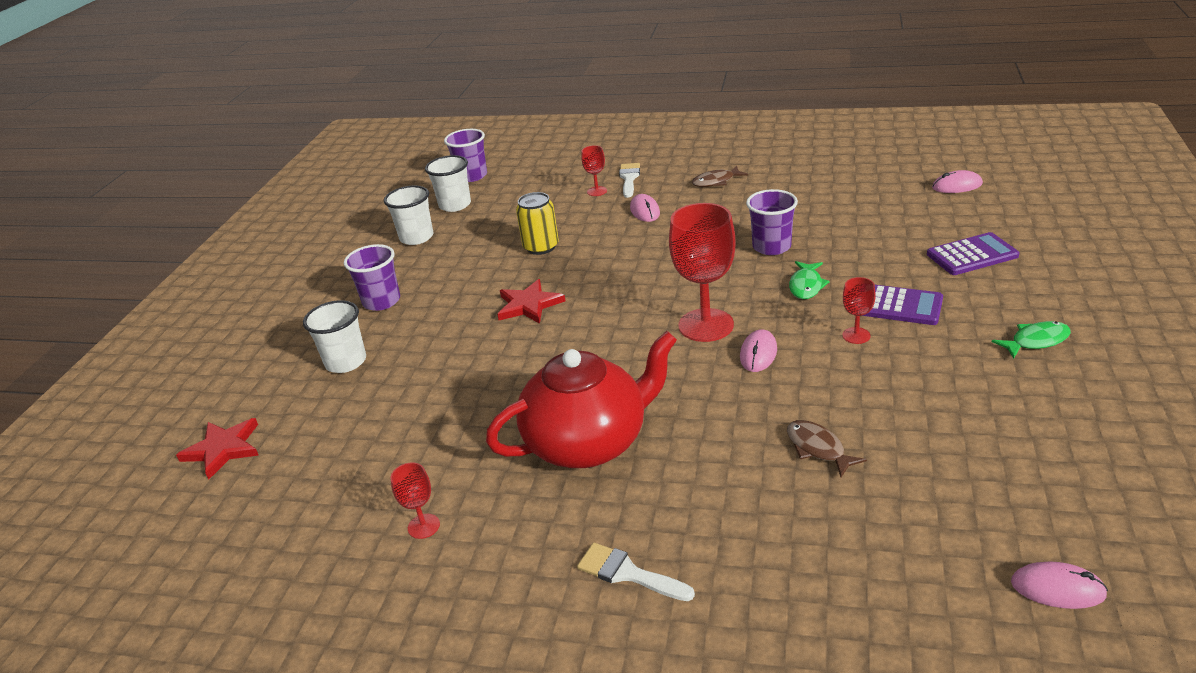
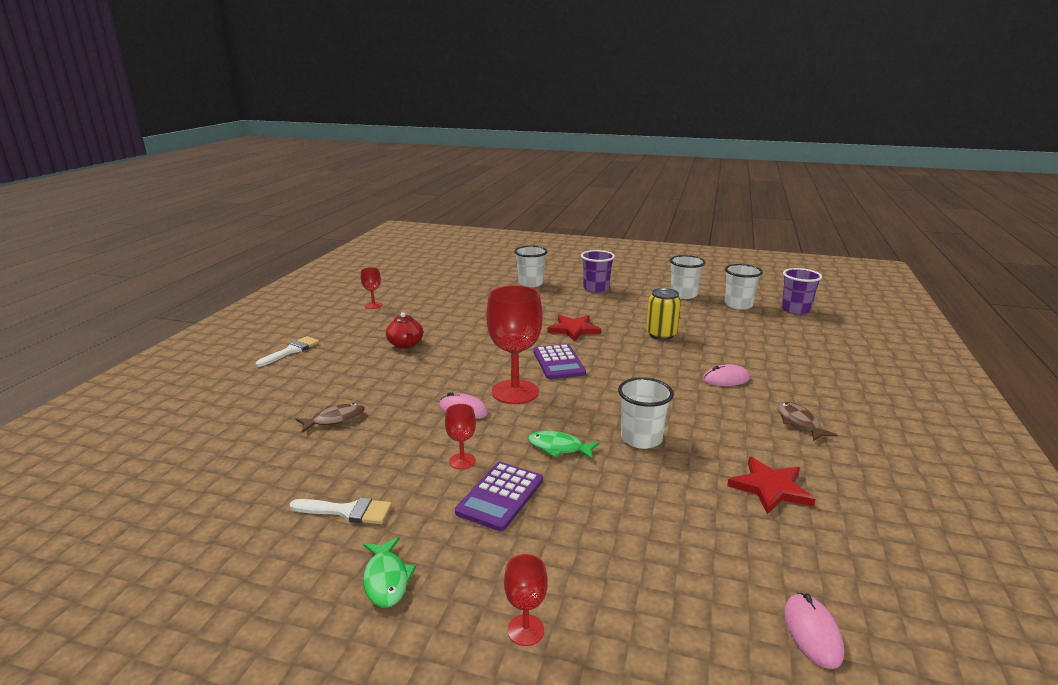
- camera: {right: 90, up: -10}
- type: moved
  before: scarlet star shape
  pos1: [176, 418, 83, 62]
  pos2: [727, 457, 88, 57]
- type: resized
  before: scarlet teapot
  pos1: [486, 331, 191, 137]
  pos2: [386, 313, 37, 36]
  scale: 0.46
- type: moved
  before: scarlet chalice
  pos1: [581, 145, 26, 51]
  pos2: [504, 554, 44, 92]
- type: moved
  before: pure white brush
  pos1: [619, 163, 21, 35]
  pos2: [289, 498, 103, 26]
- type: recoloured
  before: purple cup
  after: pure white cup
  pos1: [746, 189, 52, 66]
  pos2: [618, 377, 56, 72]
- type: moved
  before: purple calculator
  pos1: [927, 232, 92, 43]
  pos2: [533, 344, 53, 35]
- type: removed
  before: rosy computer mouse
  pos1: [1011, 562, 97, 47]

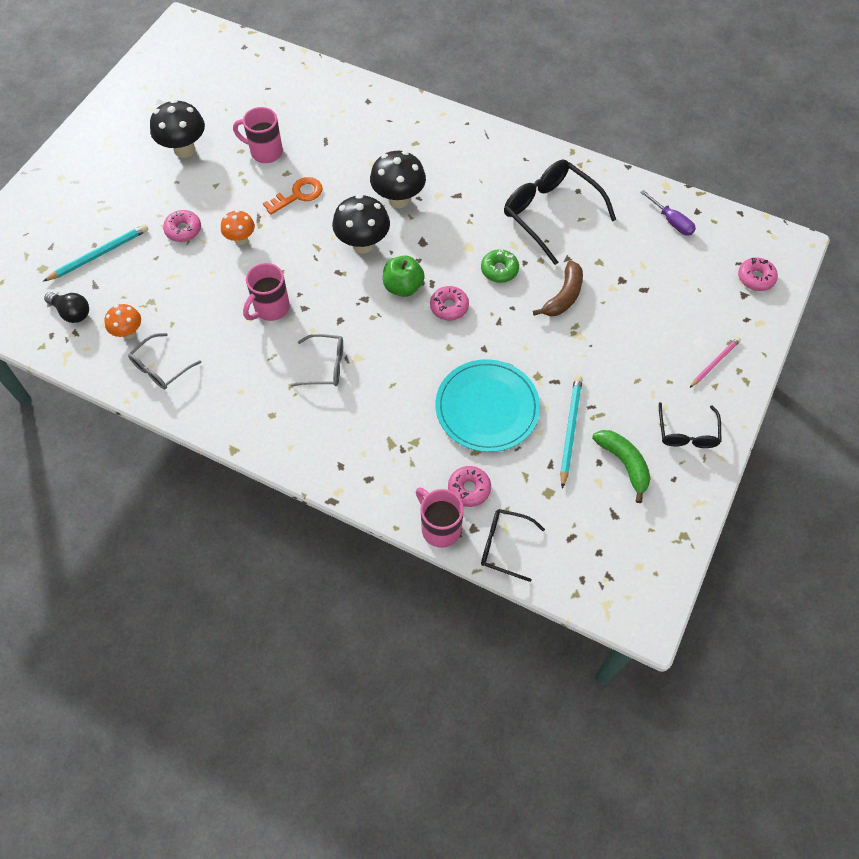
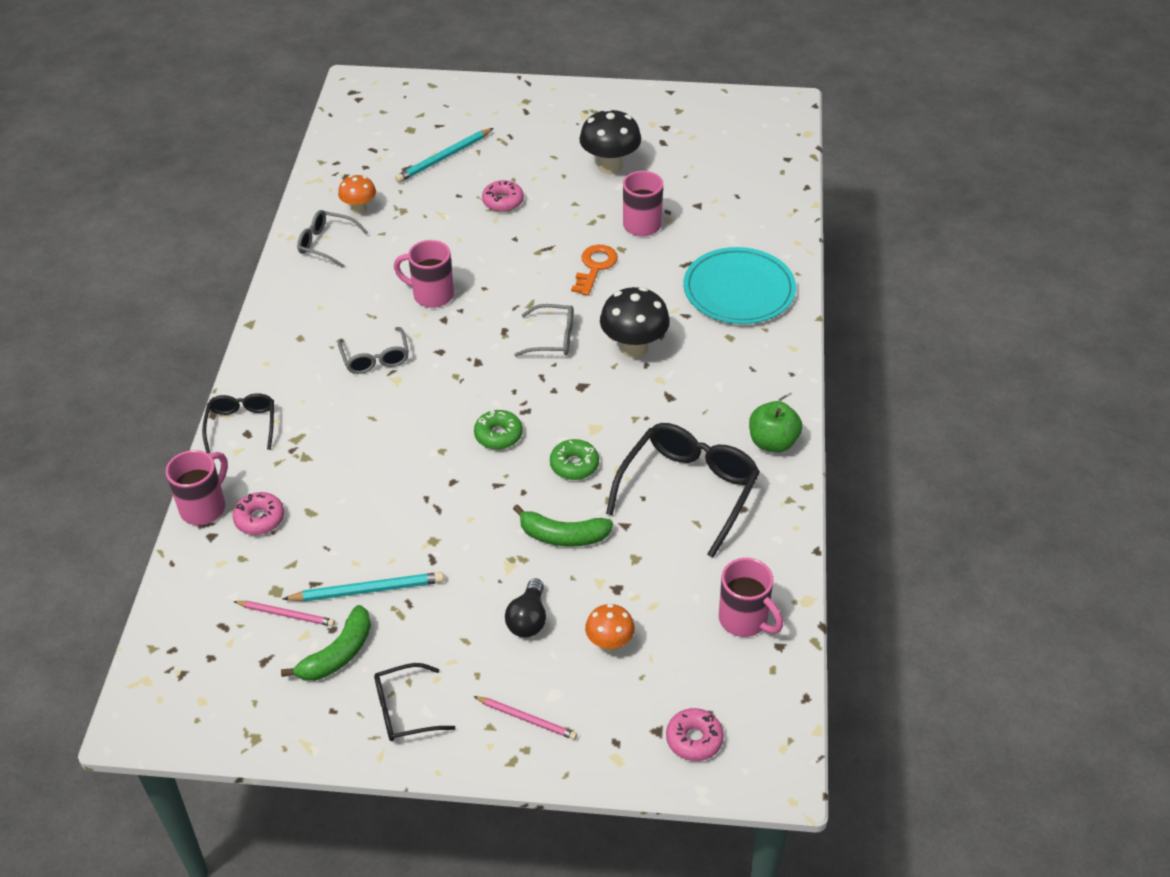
- camera: {right: 70, up: -15}
- type: turned
  before: turquoise wooden pencil
  pos1: [43, 224, 105, 58]
  pos2: [395, 128, 98, 55]
  turn: 105
- type: moved
  before: black bulb
  pos1: [44, 292, 45, 31]
  pos2: [505, 578, 41, 60]
- type: moved
  before: bright orange fungus
  pos1: [221, 210, 34, 35]
  pos2: [585, 604, 50, 48]
- type: turned
  before: bright orange key
  pos1: [263, 177, 59, 38]
  pos2: [571, 245, 47, 51]
  turn: -105
- type: replaced
  before: black fungus
  after: grey spectacles
  pos1: [332, 194, 58, 59]
  pos2: [514, 304, 60, 53]
- type: moved
  before: leaf-green apple fruit
  pos1: [383, 256, 42, 41]
  pos2: [749, 401, 53, 52]
- type: recoloured
  before: rosy glazed donut
  after: leaf-green glazed donut
  pos1: [430, 286, 39, 34]
  pos2: [474, 410, 49, 39]
- type: moved
  before: turquoise plate
  pos1: [435, 359, 105, 93]
  pos2: [683, 247, 113, 77]
- type: moved
  before: black spectacles
  pos1: [481, 509, 64, 73]
  pos2: [202, 393, 72, 60]
- type: recoloured
  before: russet banana fruit
  after: leaf-green banana fruit
  pos1: [533, 260, 50, 56]
  pos2: [513, 504, 100, 43]
- type: replaced
  before: purple hand screwdriver
  after: rosy coffee mug
  pos1: [640, 190, 56, 46]
  pos2: [719, 558, 64, 79]
- type: added
  after: rosy wooden pencil
  pos2: [233, 601, 102, 25]

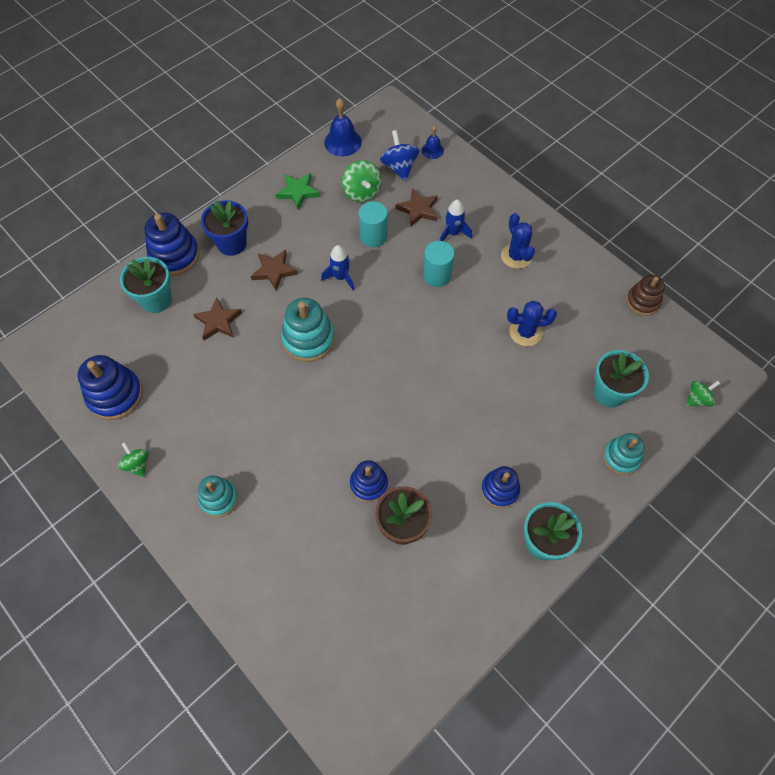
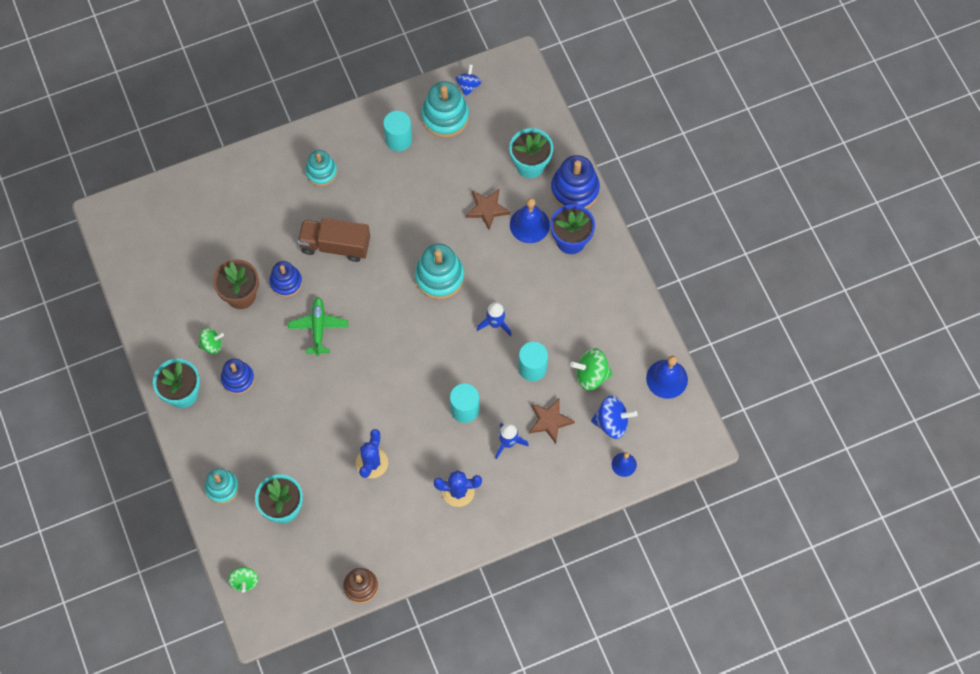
- camera: {right: 110, up: 5}
- type: recoloured
  before: blue stacking toy
  after: turquoise stacking toy
  pos1: [78, 355, 65, 65]
  pos2: [421, 81, 48, 57]
- type: moved
  before: leaf-green toy top
  pos1: [118, 442, 31, 35]
  pos2: [198, 328, 26, 26]
- type: removed
  before: russet star shape
  pos1: [251, 250, 47, 41]
- type: removed
  before: leaf-green star shape
  pos1: [276, 173, 44, 37]
- type: added
  after: leaf-green aeroplane
  pos2: [288, 297, 60, 59]
- type: added
  after: russet lorry
  pos2: [297, 218, 73, 44]
- type: added
  after: turquoise solid cylinder
  pos2: [383, 111, 29, 40]
- type: added
  after: blue toy top
  pos2: [456, 64, 26, 33]
- type: added
  after: blue school bell
  pos2: [510, 198, 40, 45]

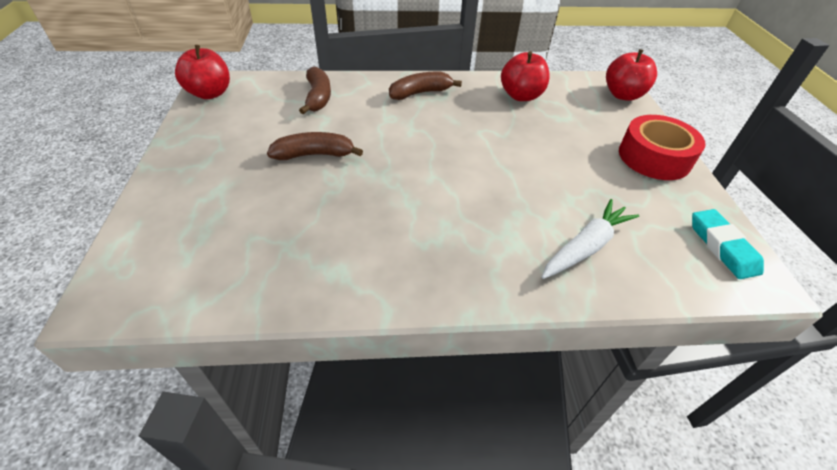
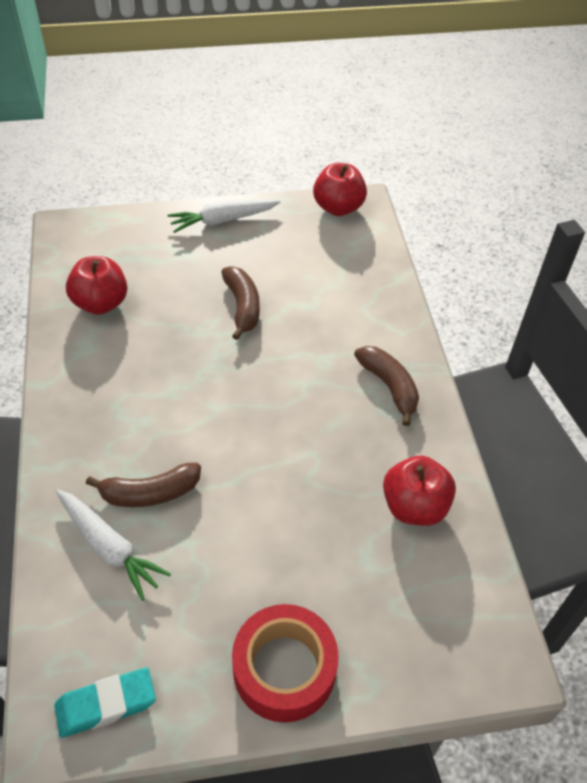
- camera: {right: 85, up: 5}
- type: moved
  before: russet banana fruit
  pos1: [299, 67, 32, 47]
  pos2: [86, 463, 115, 44]
- type: moved
  before: scarlet apple fruit
  pos1: [606, 49, 51, 52]
  pos2: [66, 256, 61, 59]
- type: added
  after: pure white carrot
  pos2: [167, 199, 114, 34]

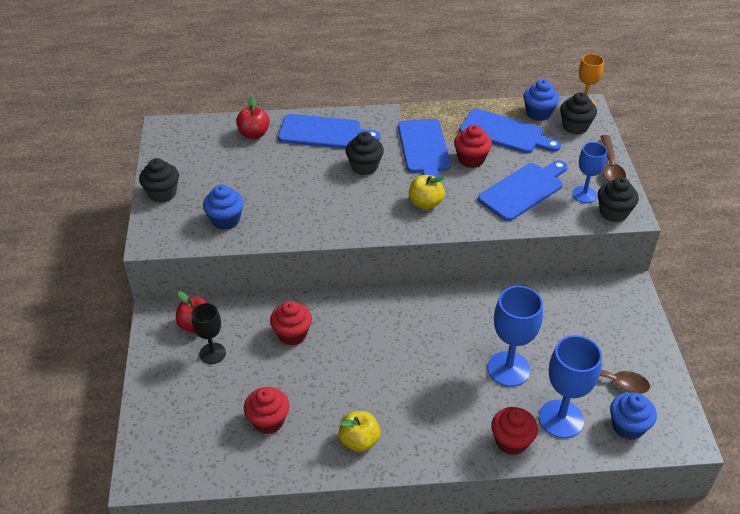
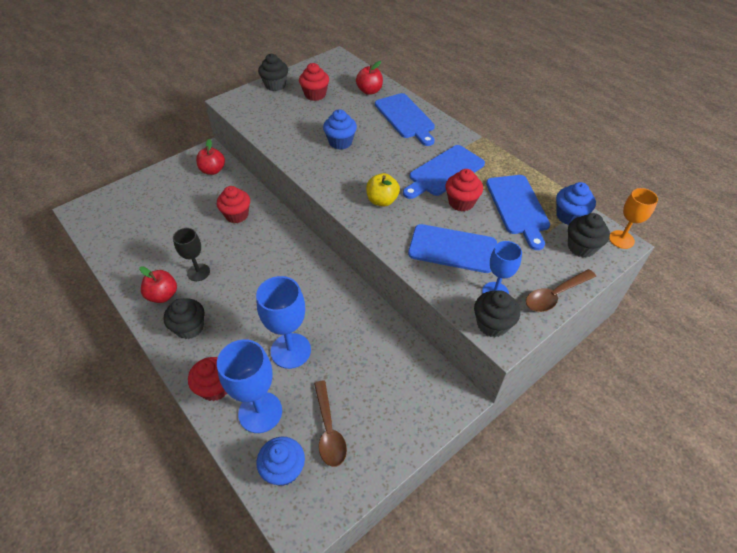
- camera: {right: 55, up: 5}
- type: moved
  before: black chalice
  pos1: [191, 303, 35, 61]
  pos2: [173, 228, 37, 53]
- type: moved
  before: blue fairy cake
  pos1: [203, 184, 41, 46]
  pos2: [323, 109, 34, 41]
- type: moved
  before: scarlet fairy cake
  pos1: [244, 387, 45, 47]
  pos2: [299, 63, 30, 38]
- type: recoloured
  before: bright yellow apple fruit
  after: scarlet apple fruit
  pos1: [339, 411, 41, 41]
  pos2: [139, 266, 38, 37]
- type: moved
  before: black fairy cake
  pos1: [346, 132, 38, 43]
  pos2: [164, 299, 40, 40]

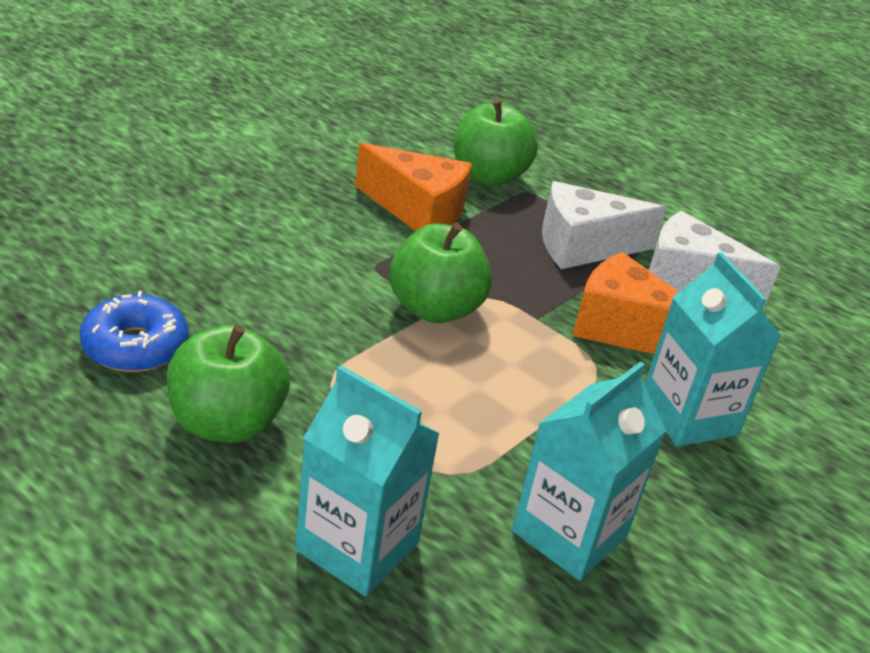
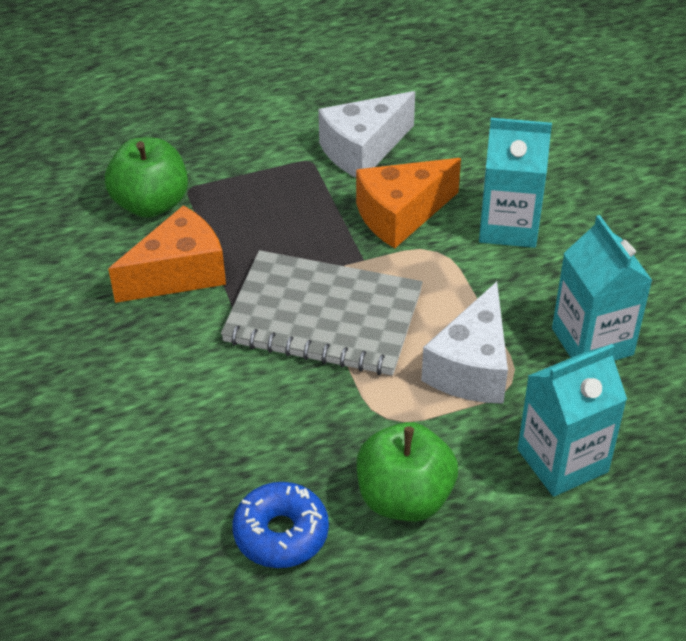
- camera: {right: -55, up: 10}
- type: replaced
  before: leaf-green apple fruit
  after: grey notebook
  pos1: [390, 223, 102, 100]
  pos2: [221, 250, 202, 125]
- type: moved
  before: pure white cheese
  pos1: [542, 181, 124, 88]
  pos2: [421, 282, 87, 122]

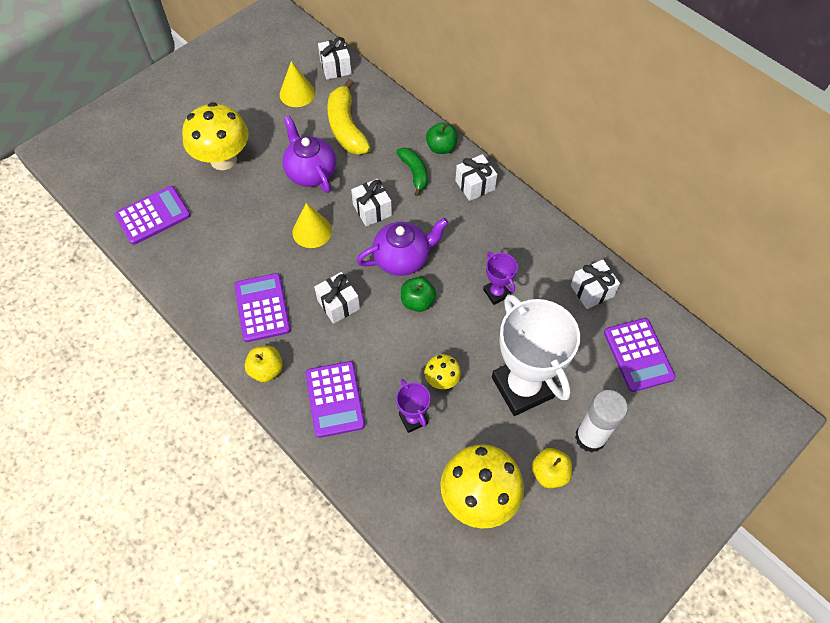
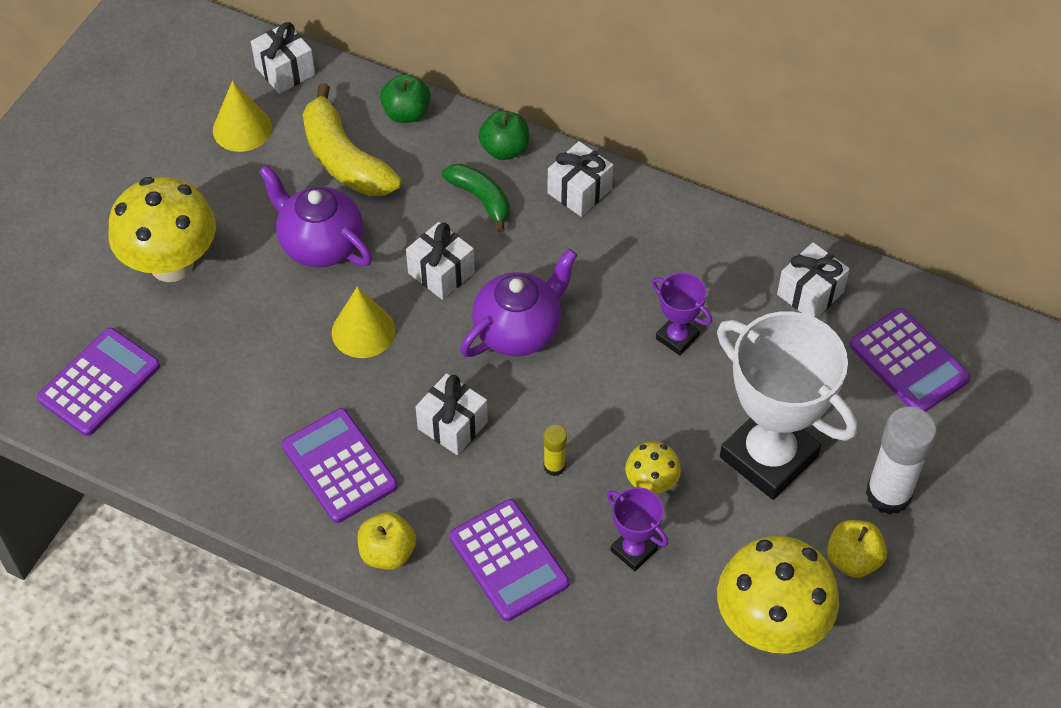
- camera: {right: -20, up: -5}
- type: moved
  before: leaf-green apple fruit
  pos1: [401, 277, 35, 35]
  pos2: [380, 74, 50, 49]
- type: added
  after: bright yellow glue stick
  pos2: [543, 425, 24, 51]

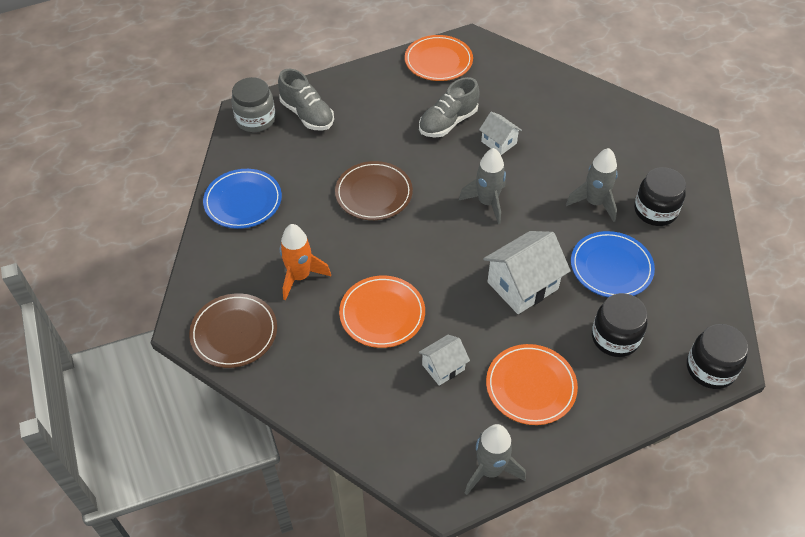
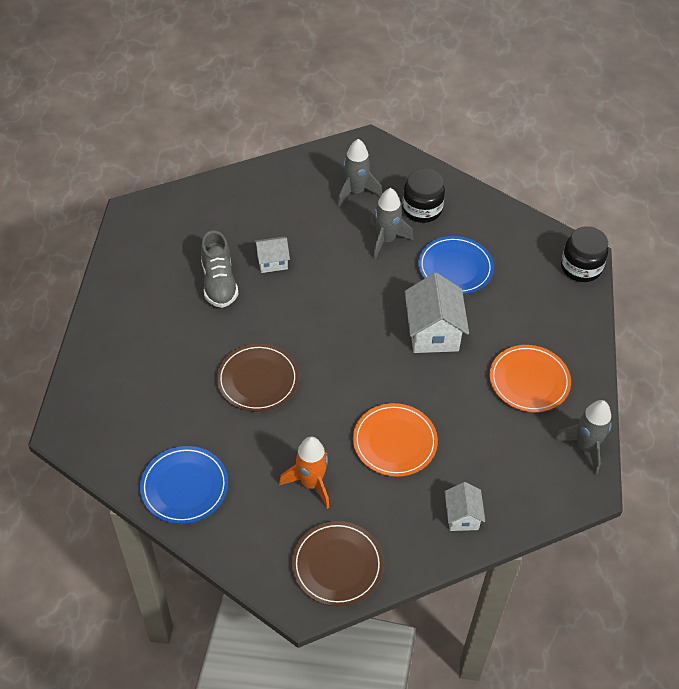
- camera: {right: -60, up: 0}
- type: removed
  before: grey preserve jar
  pos1: [231, 77, 45, 55]
- type: removed
  before: grey sneaker
  pos1: [278, 69, 56, 62]
- type: removed
  before: bright orange plate
  pos1: [405, 35, 68, 46]
- type: moved
  before: pure white house
  pos1: [419, 335, 51, 51]
  pos2: [445, 482, 40, 49]
- type: moved
  before: grey rocket
  pos1: [459, 148, 47, 77]
  pos2: [338, 139, 44, 68]
- type: removed
  before: black preserve jar
  pos1: [592, 293, 55, 64]

